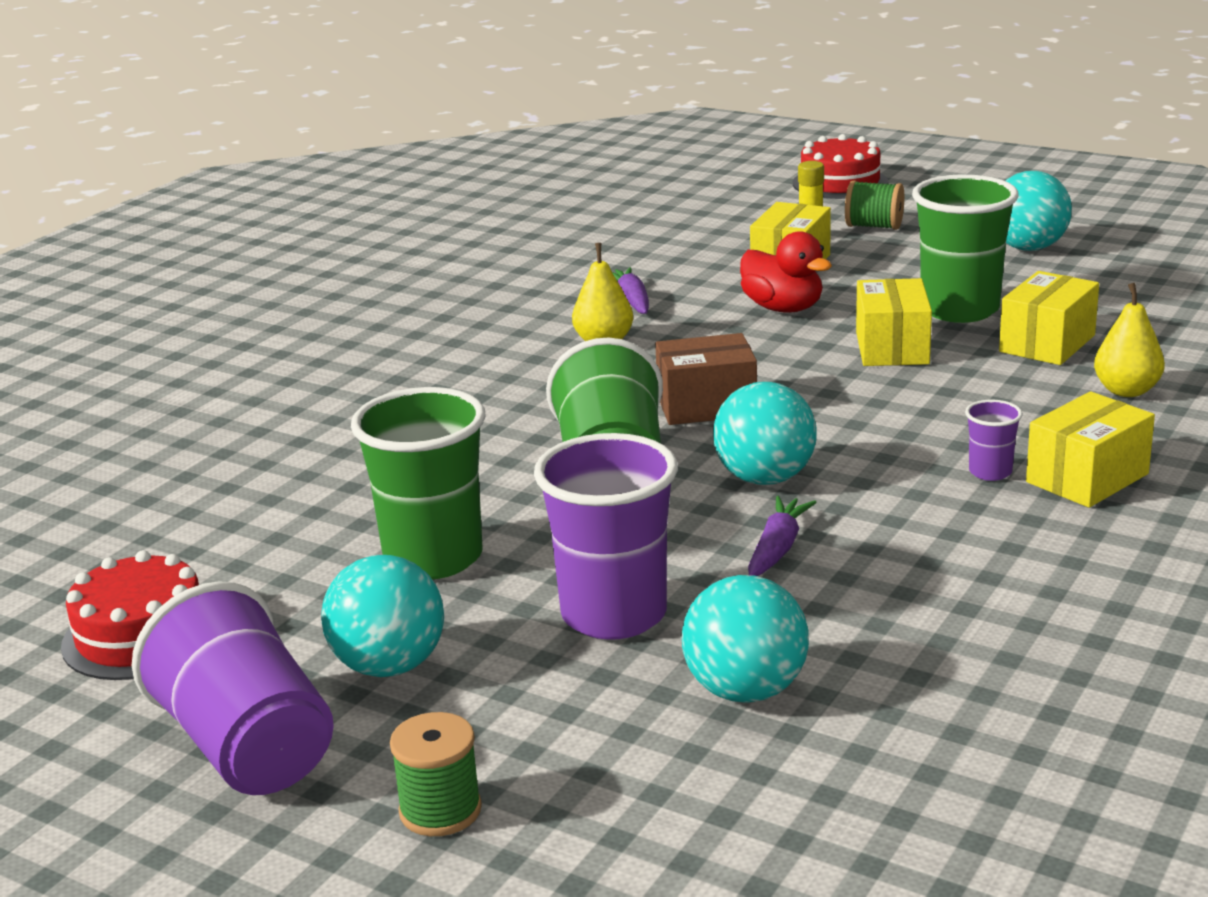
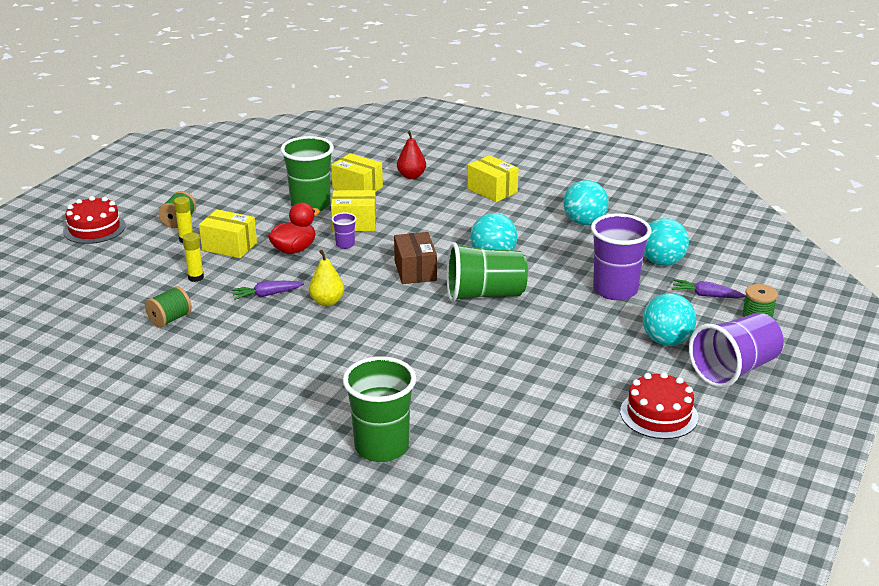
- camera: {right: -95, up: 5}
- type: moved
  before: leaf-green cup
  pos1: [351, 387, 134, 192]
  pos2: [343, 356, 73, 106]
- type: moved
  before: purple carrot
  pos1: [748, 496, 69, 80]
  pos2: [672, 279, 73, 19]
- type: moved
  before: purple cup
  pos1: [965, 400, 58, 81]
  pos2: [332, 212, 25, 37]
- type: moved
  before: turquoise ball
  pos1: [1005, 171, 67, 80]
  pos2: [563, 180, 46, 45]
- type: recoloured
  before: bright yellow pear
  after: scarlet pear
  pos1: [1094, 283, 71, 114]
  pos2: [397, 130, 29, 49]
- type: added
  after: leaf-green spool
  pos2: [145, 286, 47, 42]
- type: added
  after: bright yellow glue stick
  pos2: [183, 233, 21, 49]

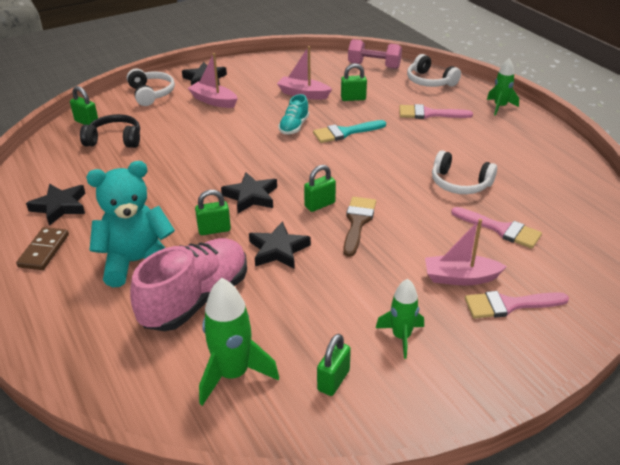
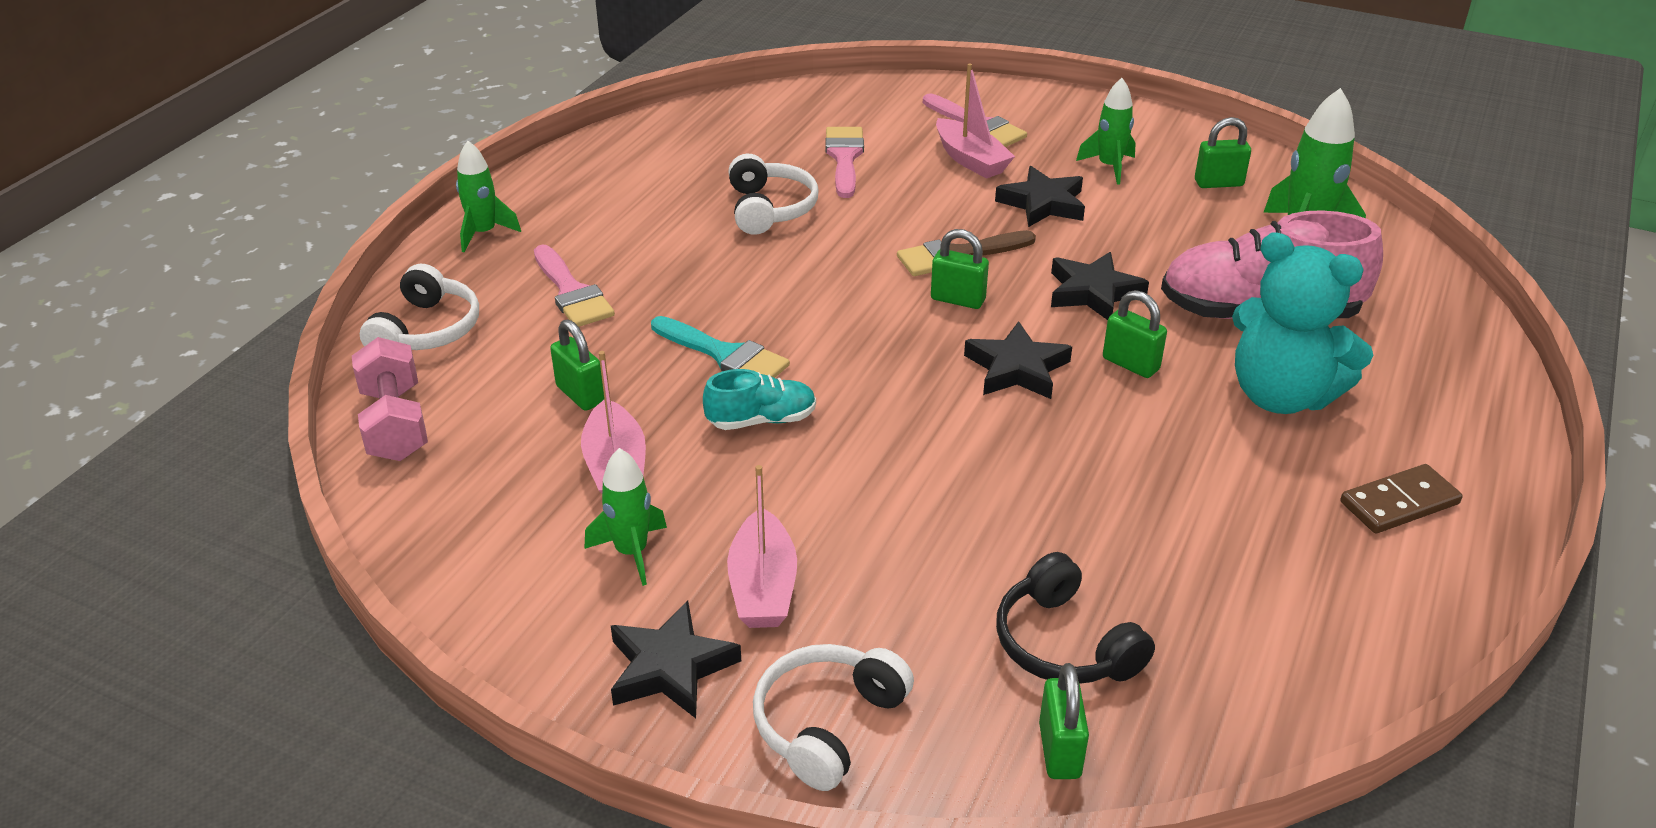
- camera: {right: -125, up: 0}
- type: moved
  before: black star shape
  pos1: [26, 184, 59, 42]
  pos2: [995, 166, 90, 61]
- type: added
  after: leaf-green rocket
  pos2: [584, 448, 83, 138]

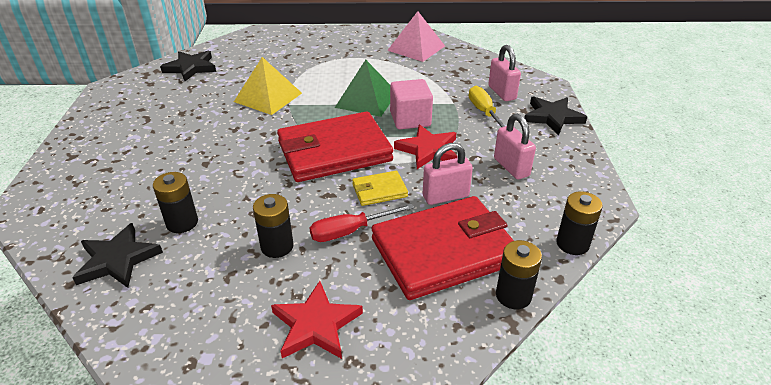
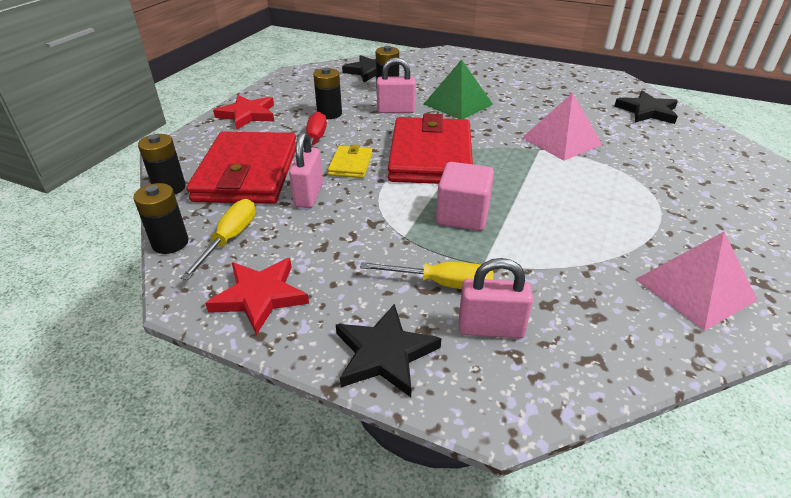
- camera: {right: 115, up: 0}
- type: recoloured
  before: bright yellow pyramid shape
  after: rosy pyramid shape
  pos1: [234, 57, 68, 58]
  pos2: [522, 93, 81, 68]
- type: moved
  before: leaf-green pyramid shape
  pos1: [335, 60, 55, 57]
  pos2: [424, 59, 69, 60]
- type: moved
  before: scarlet star shape
  pos1: [394, 124, 64, 45]
  pos2: [205, 258, 104, 77]
- type: moved
  before: rosy padlock
  pos1: [494, 114, 42, 65]
  pos2: [377, 57, 39, 56]
- type: added
  after: bright yellow hand screwdriver
  pos2: [181, 199, 75, 81]

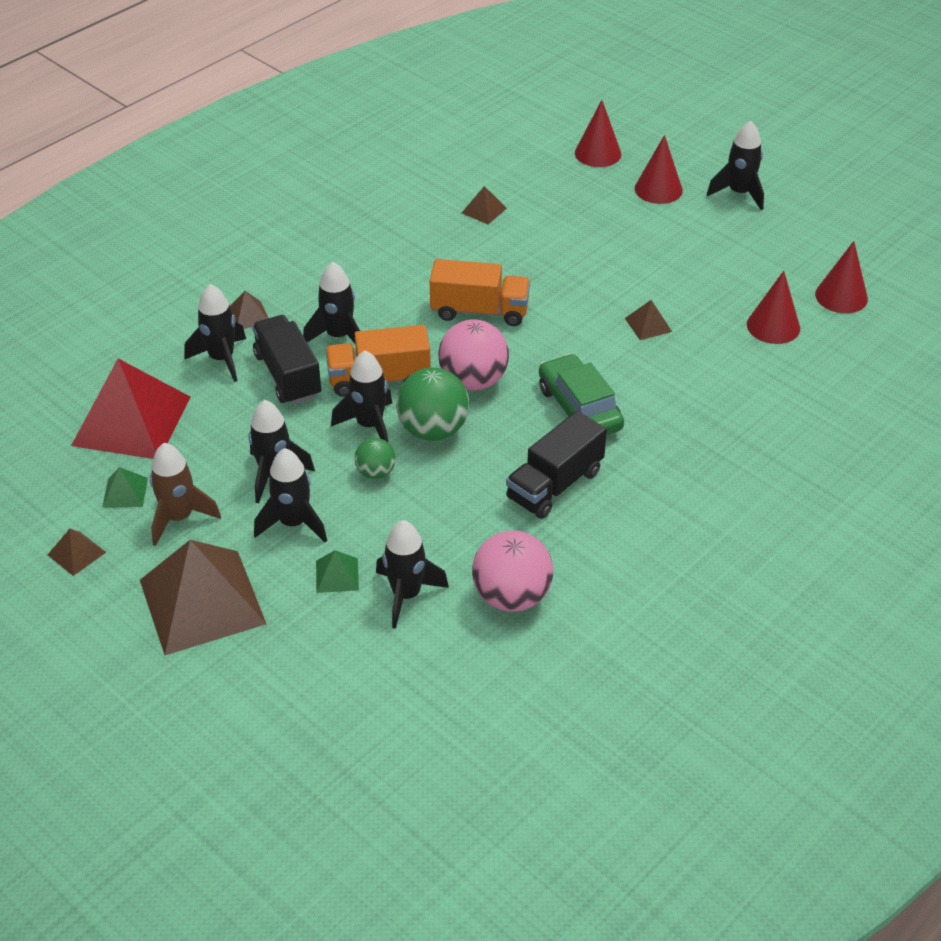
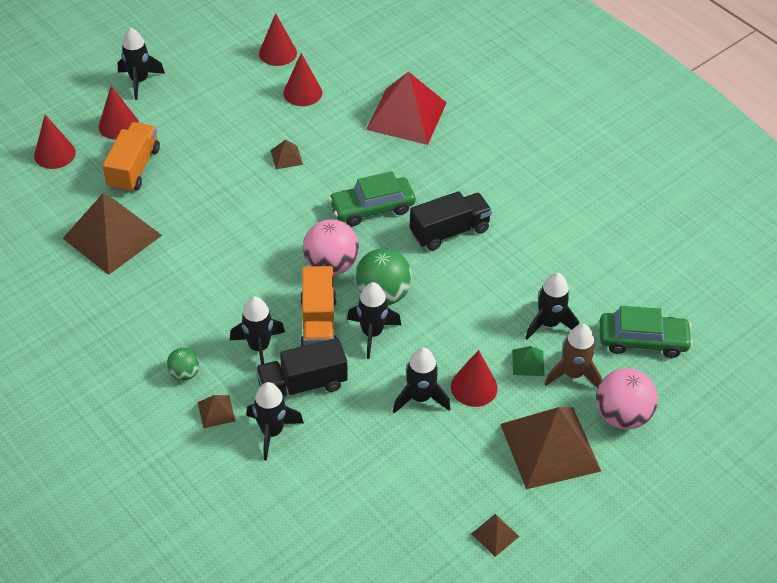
- camera: {right: -85, up: 5}
- type: moved
  before: scarlet pyramid shape
  pos1: [71, 359, 120, 100]
  pos2: [366, 72, 81, 73]
- type: removed
  before: leaf-green pyramid shape
  pos1: [102, 467, 46, 41]
- type: moved
  before: russet rocket
  pos1: [150, 443, 71, 103]
  pos2: [545, 324, 57, 64]
- type: replaced
  before: black rocket
  after: scarlet cone shape
  pos1: [254, 448, 73, 94]
  pos2: [451, 350, 47, 57]
- type: moved
  before: leaf-green ball
  pos1: [354, 438, 42, 41]
  pos2: [167, 348, 33, 33]
- type: moved
  before: bright orange lorry
  pos1: [430, 259, 100, 67]
  pos2: [102, 122, 58, 71]
- type: resized
  before: russet pyramid shape
  pos1: [462, 186, 45, 38]
  pos2: [62, 193, 100, 82]
  scale: 2.41
- type: moved
  before: rosy ball
  pos1: [472, 530, 81, 82]
  pos2: [596, 368, 62, 61]
- type: turned
  before: black lorry
  pos1: [506, 411, 101, 108]
  pos2: [410, 191, 82, 60]
  turn: -75
- type: added
  after: leaf-green automobile
  pos2: [600, 306, 93, 52]

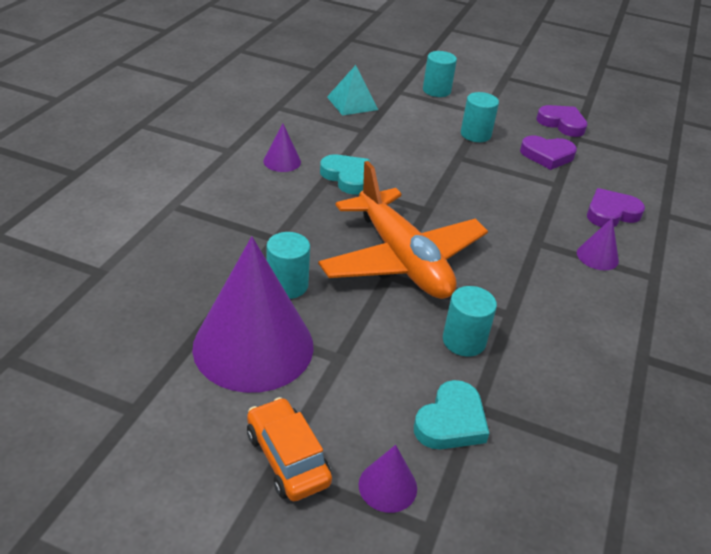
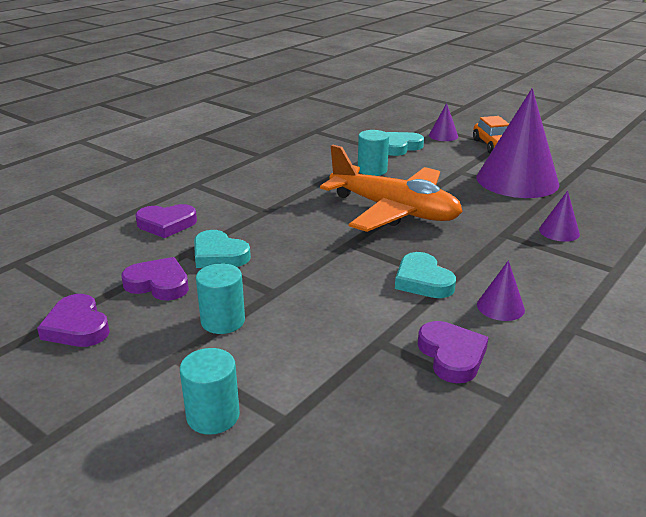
- camera: {right: -160, up: -10}
- type: removed
  before: turquoise solid cylinder
  pos1: [267, 232, 43, 67]
- type: turned
  before: bright orange aeroplane
  pos1: [318, 161, 170, 138]
  pos2: [320, 145, 143, 87]
  turn: 135
- type: removed
  before: turquoise pyramid shape
  pos1: [327, 65, 51, 51]
- type: moved
  before: purple cone shape
  pos1: [577, 218, 42, 52]
  pos2: [539, 191, 41, 51]
- type: added
  after: turquoise heart shape
  pos2: [194, 230, 57, 38]
- type: added
  after: purple heart shape
  pos2: [418, 321, 71, 62]

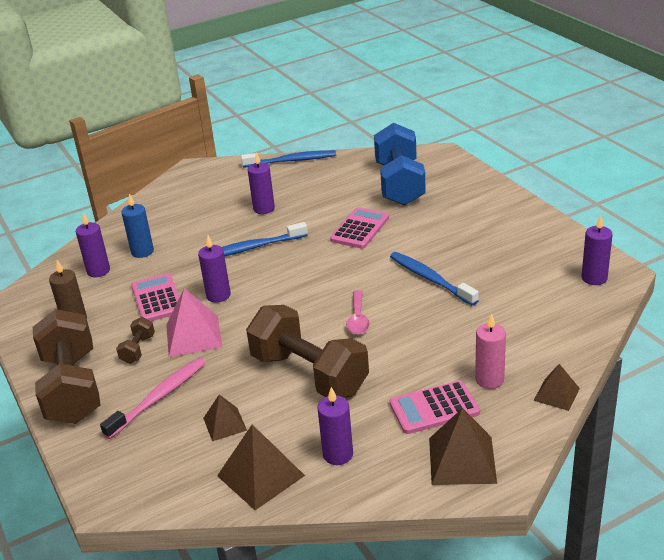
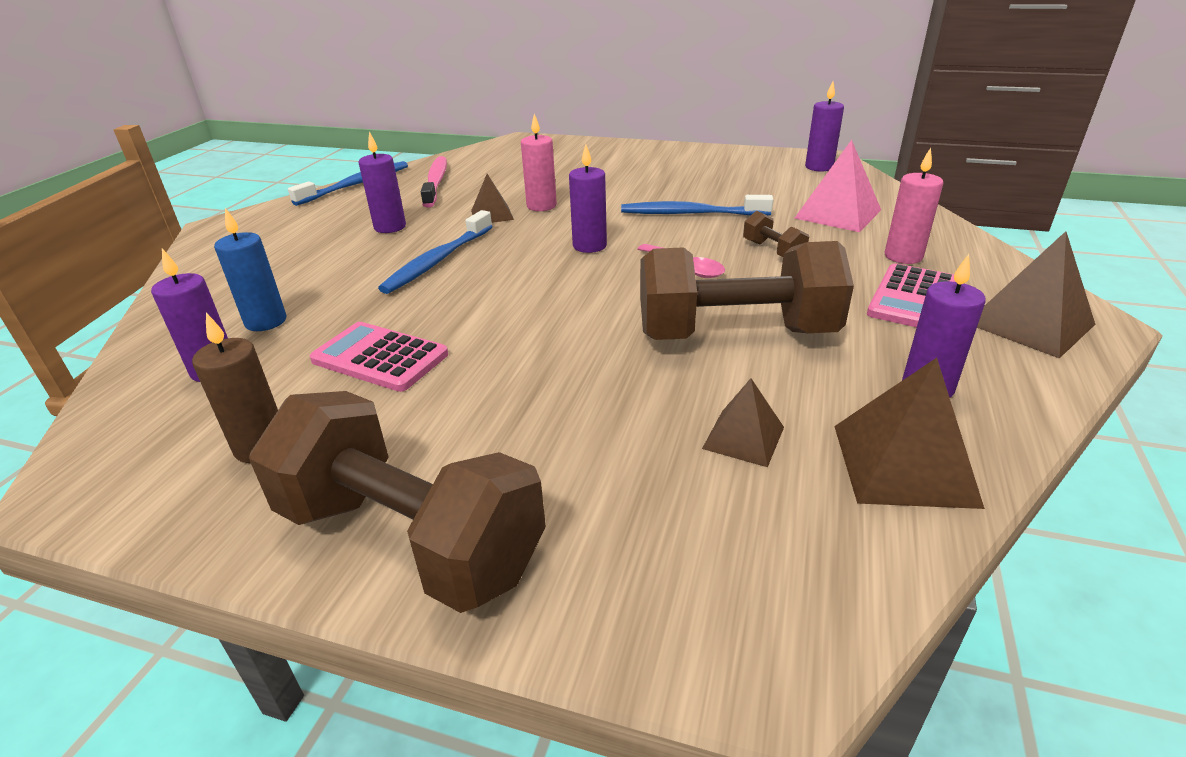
- camera: {right: -45, up: 0}
- type: moved
  before: rosy tooth brush
  pos1: [100, 358, 106, 81]
  pos2: [421, 156, 26, 52]
- type: moved
  before: russet dumbbell
  pos1: [116, 317, 39, 47]
  pos2: [743, 211, 66, 46]
- type: moved
  before: rosy pyramid shape
  pos1: [166, 288, 56, 69]
  pos2: [795, 140, 86, 92]
- type: moved
  before: purple candle
  pos1: [198, 235, 33, 68]
  pos2: [569, 144, 38, 109]
- type: replaced
  before: rosy calculator
  after: rosy candle
  pos1: [330, 207, 59, 42]
  pos2: [521, 114, 36, 97]
- type: removed
  before: blue dumbbell
  pos1: [374, 123, 52, 83]
- type: moved
  before: russet pyramid shape
  pos1: [534, 364, 46, 47]
  pos2: [471, 174, 43, 49]

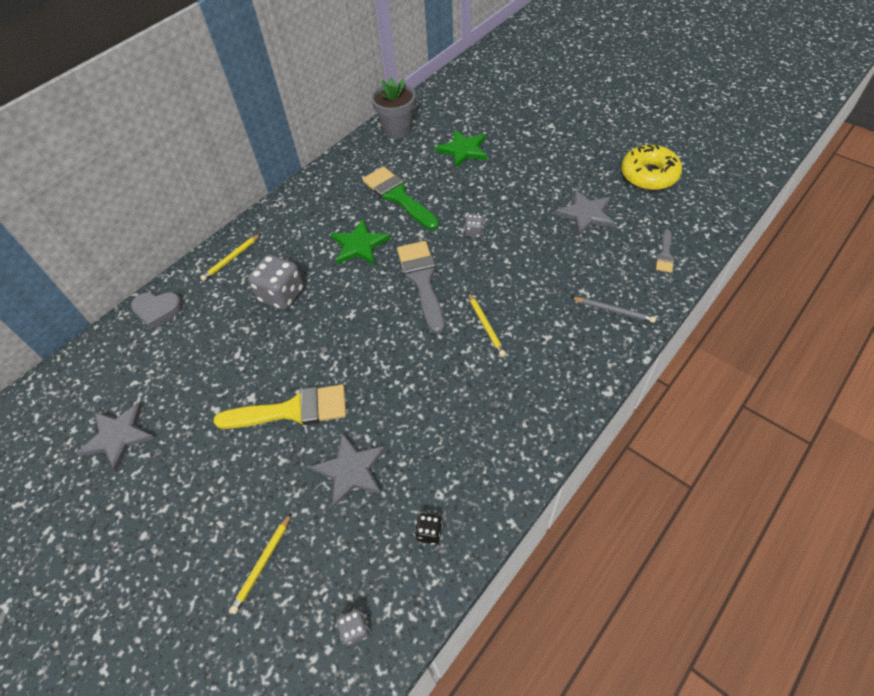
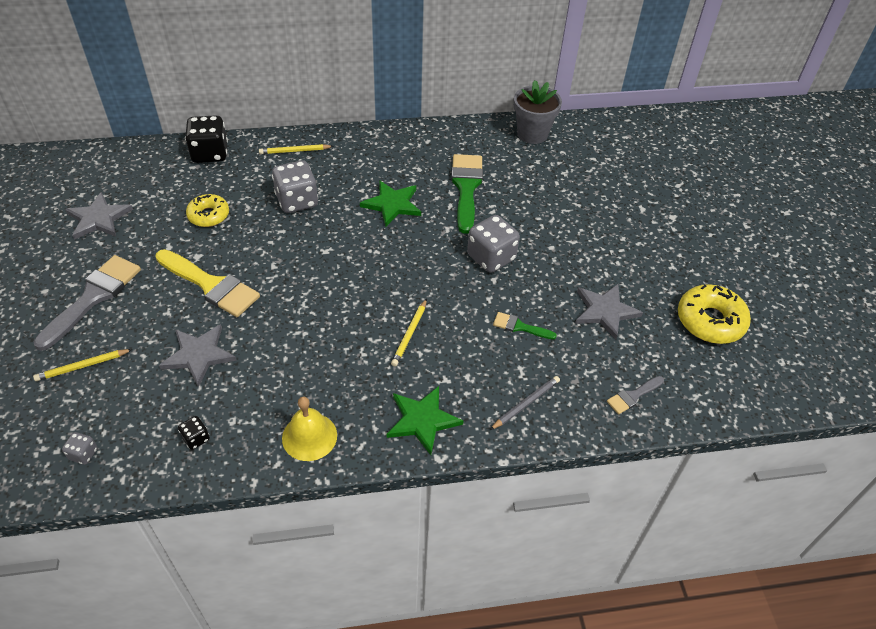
- camera: {right: 35, up: -5}
- type: replaced
  before: grey heart shape
  after: black dice
  pos1: [131, 292, 52, 38]
  pos2: [185, 115, 43, 48]
- type: moved
  before: grey brush
  pos1: [397, 241, 47, 93]
  pos2: [34, 255, 107, 96]
- type: moved
  before: leaf-green star shape
  pos1: [435, 129, 53, 39]
  pos2: [387, 386, 76, 69]
- type: resized
  before: grey dice
  pos1: [465, 214, 19, 24]
  pos2: [467, 215, 53, 58]
  scale: 2.09
- type: turned
  before: grey wooden pencil
  pos1: [571, 297, 85, 26]
  pos2: [490, 376, 70, 54]
  turn: -105
- type: added
  after: bright yellow glazed donut
  pos2: [186, 194, 43, 33]
- type: added
  after: bright yellow school bell
  pos2: [282, 397, 55, 64]
- type: added
  after: leaf-green brush
  pos2: [493, 312, 64, 28]

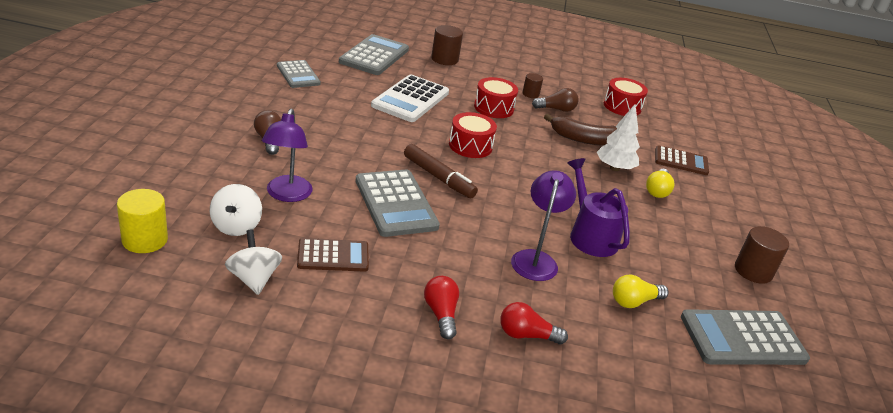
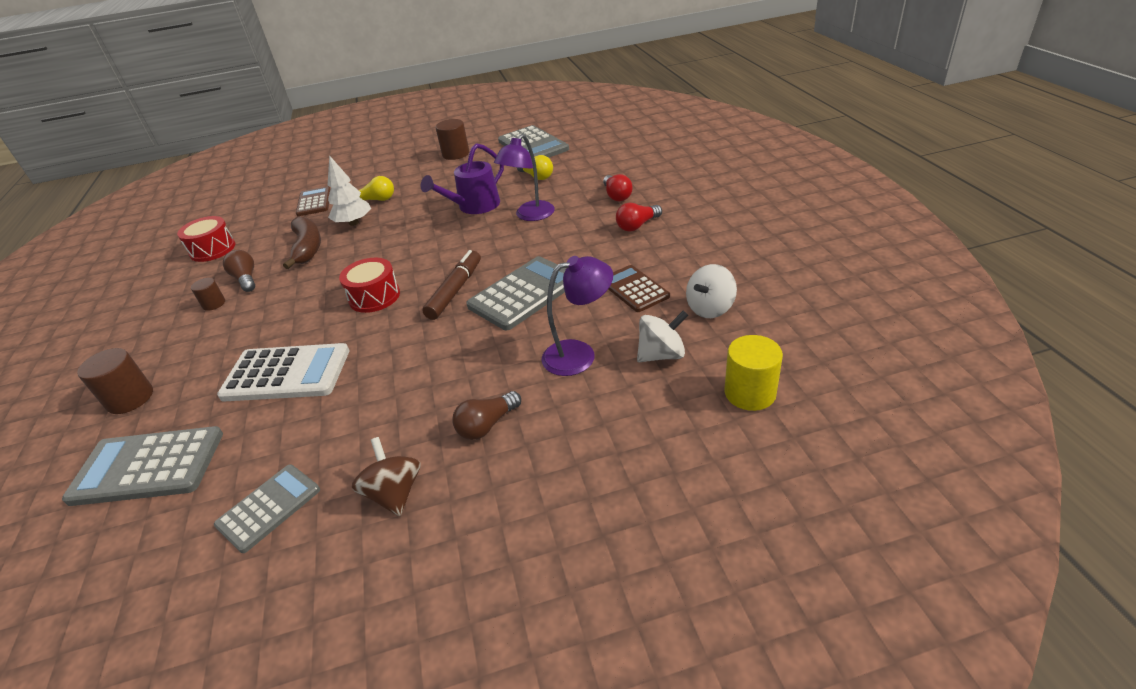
- camera: {right: -105, up: 5}
- type: removed
  before: scarlet snare drum
  pos1: [474, 77, 44, 41]
- type: turned
  before: purple reading lamp
  pos1: [511, 170, 65, 111]
  pos2: [494, 134, 61, 87]
  turn: -45
- type: added
  after: russet toy top
  pos2: [351, 437, 70, 79]

